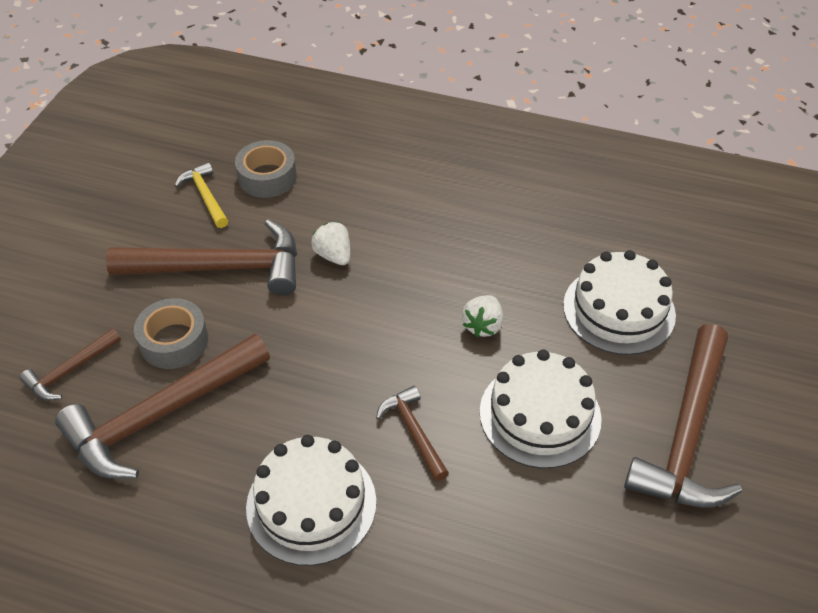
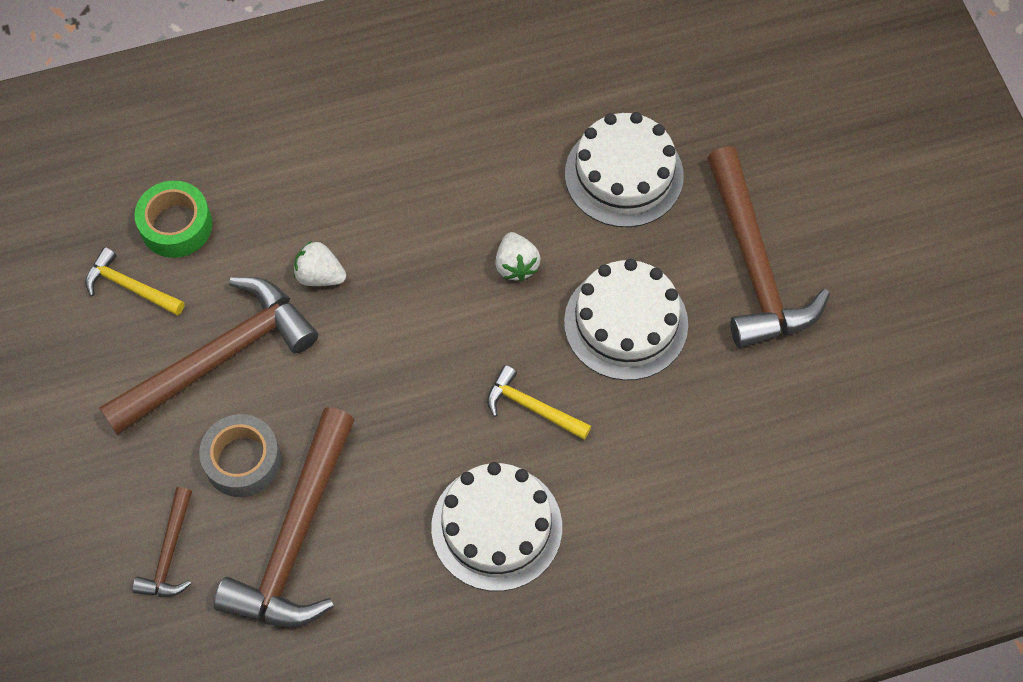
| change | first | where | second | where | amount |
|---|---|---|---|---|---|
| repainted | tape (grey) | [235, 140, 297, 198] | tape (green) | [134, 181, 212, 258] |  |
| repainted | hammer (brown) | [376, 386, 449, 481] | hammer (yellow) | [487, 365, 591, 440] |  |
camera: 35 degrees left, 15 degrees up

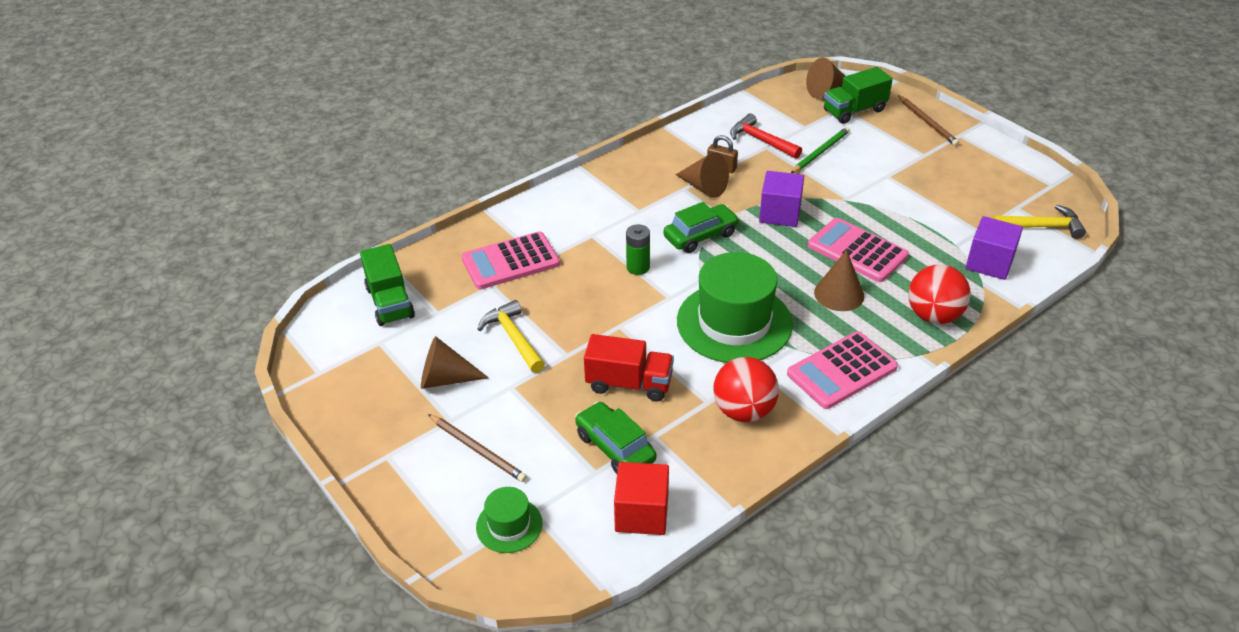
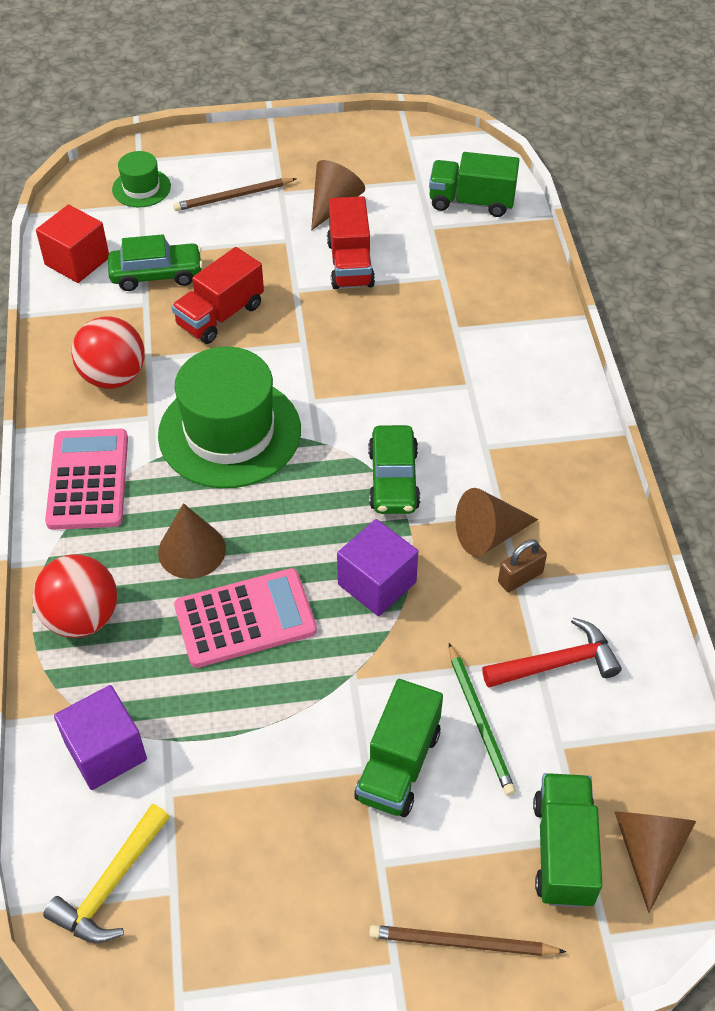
| change | first | where | second | where | amount |
|---|---|---|---|---|---|
| gone | calculator (pink) | [461, 231, 560, 289] |  |  |  |
| gone | battery (green) | [626, 224, 650, 275] |  |  |  |
| new |  |  | truck (green) | [354, 679, 443, 817] |  |
| swapped | hammer (yellow) | [478, 300, 545, 373] | truck (red) | [327, 196, 375, 289] |  |
camera: 120 degrees right, 10 degrees up

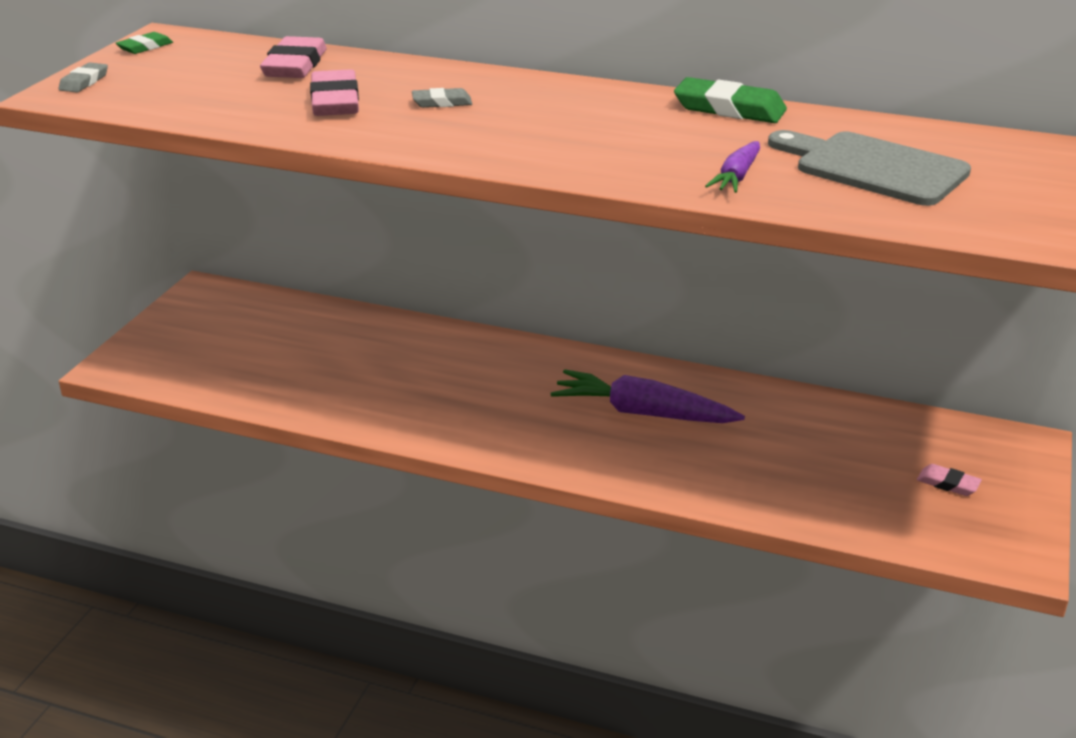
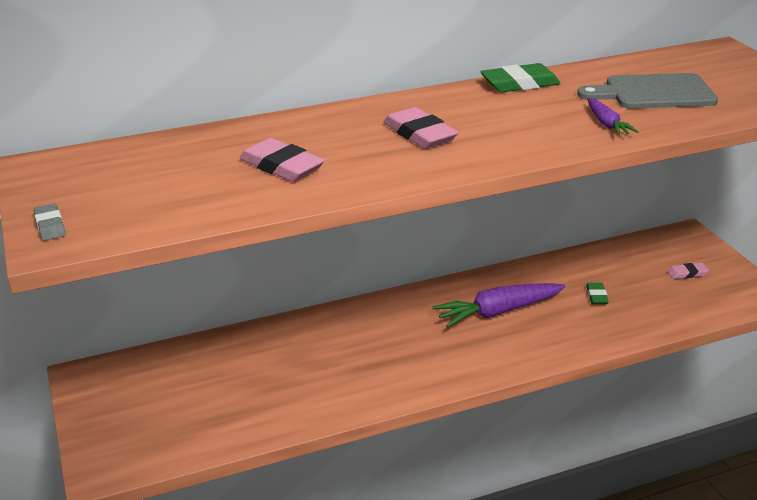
| change | first | where | second | where | amount |
|---|---|---|---|---|---|
| gone | eraser (grey) | [412, 88, 472, 108] |  |  |  |
| shifted | eraser (green) | [116, 32, 173, 54] |  | [586, 283, 609, 304] |  |
| shifted | eraser (pink) | [260, 36, 327, 78] |  | [383, 107, 458, 149] |  |
camera: 40 degrees left, 0 degrees up

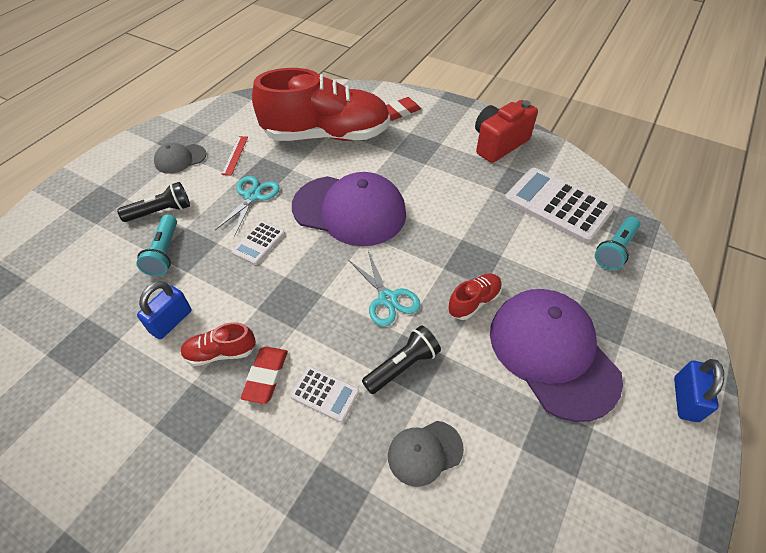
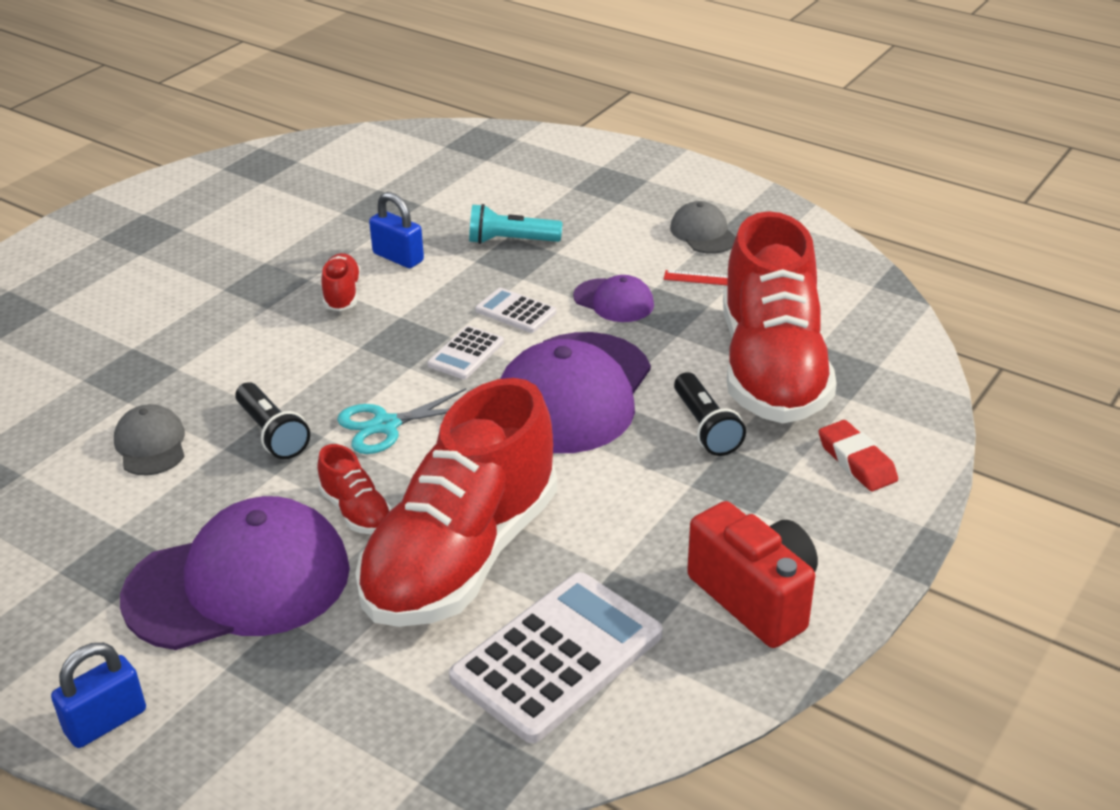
| change | first | where | second | where | amount |
|---|---|---|---|---|---|
| gone | eraser (red) | [241, 346, 288, 404] |  |  |  |
| gone | flashlight (turquoise) | [595, 217, 640, 270] |  |  |  |
| new |  |  | shoe (red) | [355, 378, 557, 627] |  |
| shifted | flashlight (black) | [117, 182, 190, 222] |  | [674, 372, 746, 456] |  |
| shifted | calculator (white) | [290, 366, 359, 422] |  | [427, 326, 504, 379] |  |
| swapped | scissors (turquoise) | [215, 176, 280, 237] | cap (purple) | [573, 275, 654, 322] |  |
| rotated | padlock (blue) | [674, 359, 724, 422] |  | [51, 643, 146, 748] | 60 degrees counterclockwise |
camera: 95 degrees right, 15 degrees down

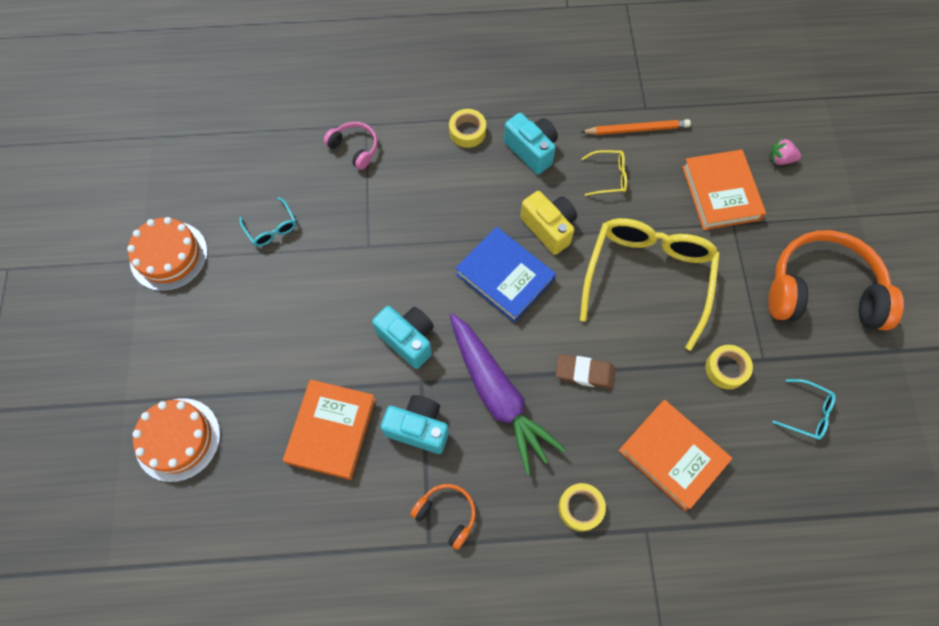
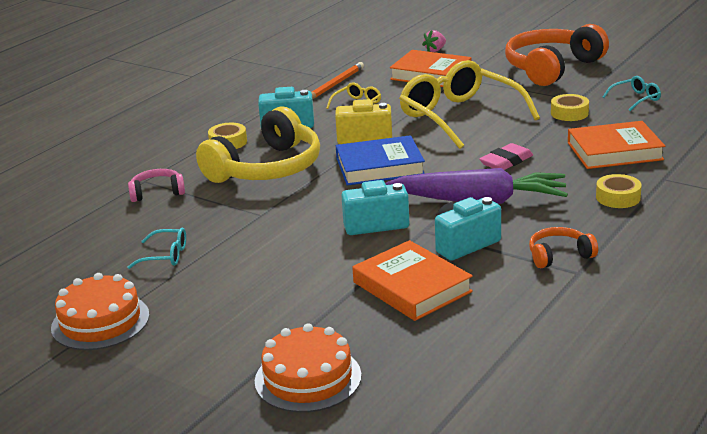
| change | first | where | second | where | amount |
|---|---|---|---|---|---|
| new |  |  | headphones (yellow) | [196, 106, 320, 183] |  |
| repainted | eraser (brown) | [556, 354, 616, 389] | eraser (pink) | [480, 143, 533, 170] |  |
camera: 50 degrees left, 40 degrees down

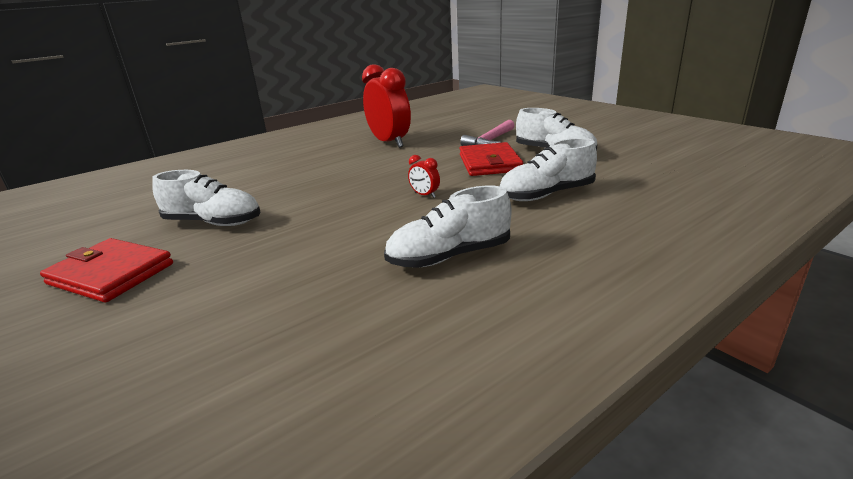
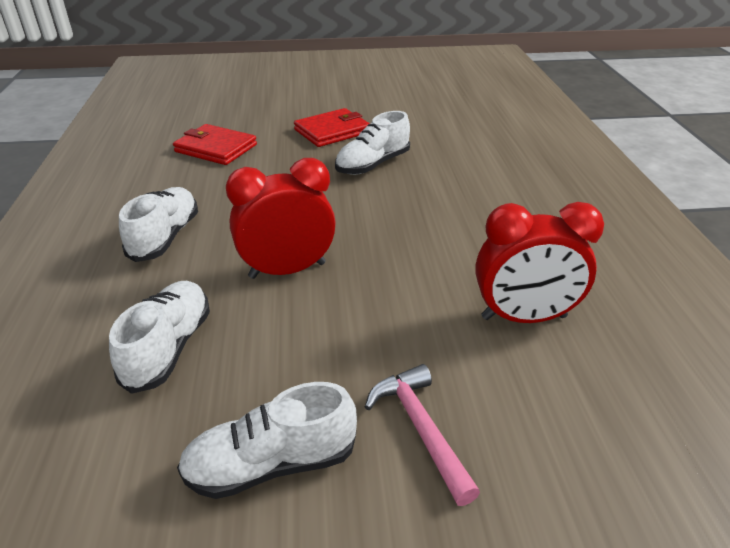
| change | first | where | second | where | amount |
|---|---|---|---|---|---|
| shifted | wallet (red) | [459, 142, 523, 176] |  | [173, 124, 257, 165] |  |
| scaled | clock (red) | [408, 155, 440, 198] |  | [226, 158, 336, 279] | x2.44 |
camera: 120 degrees right, 10 degrees up

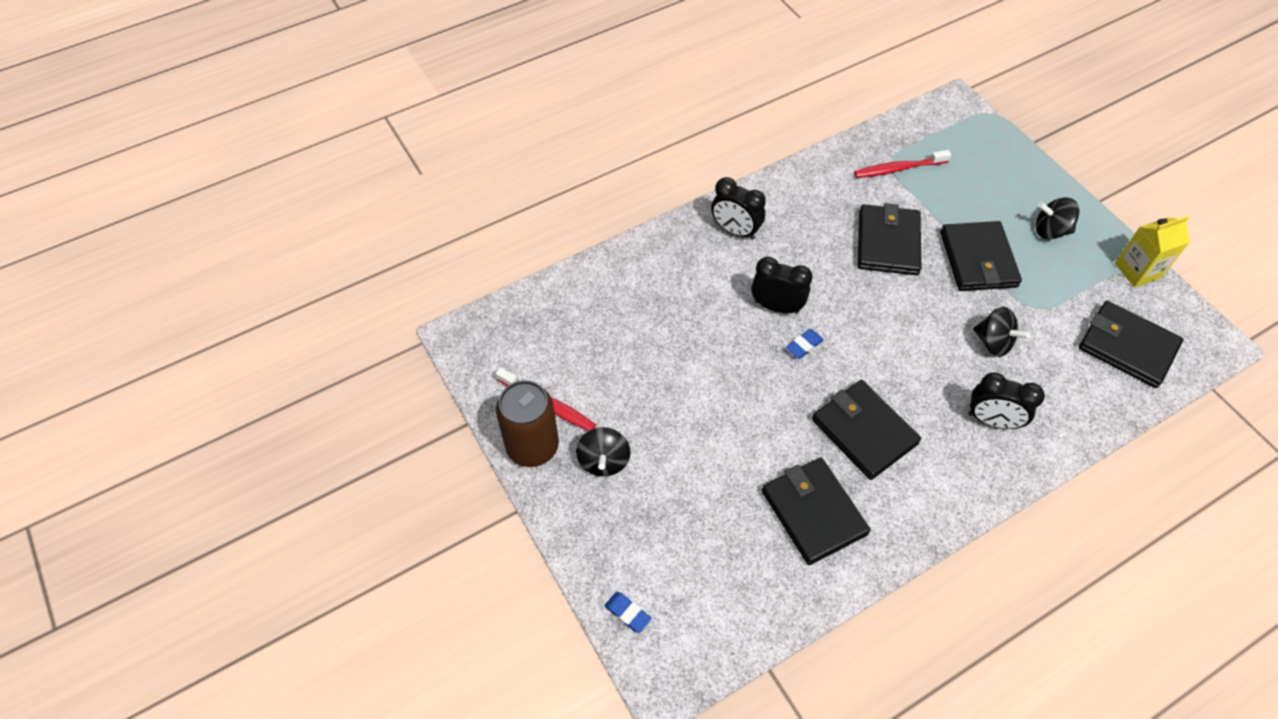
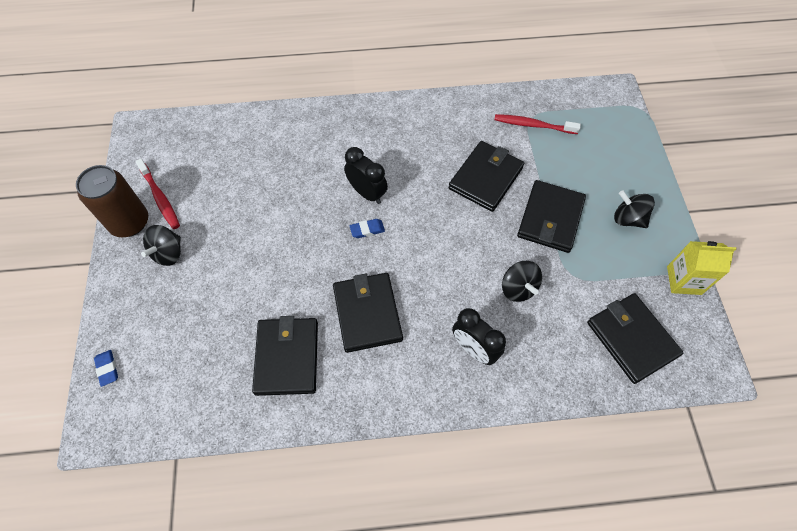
| change | first | where | second | where | amount |
|---|---|---|---|---|---|
| gone | clock (black) | [711, 177, 766, 240] |  |  |  |
camera: 25 degrees right, 5 degrees up

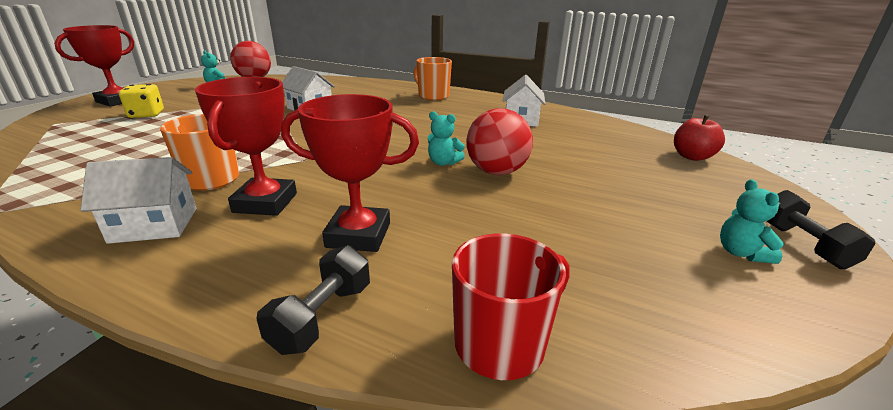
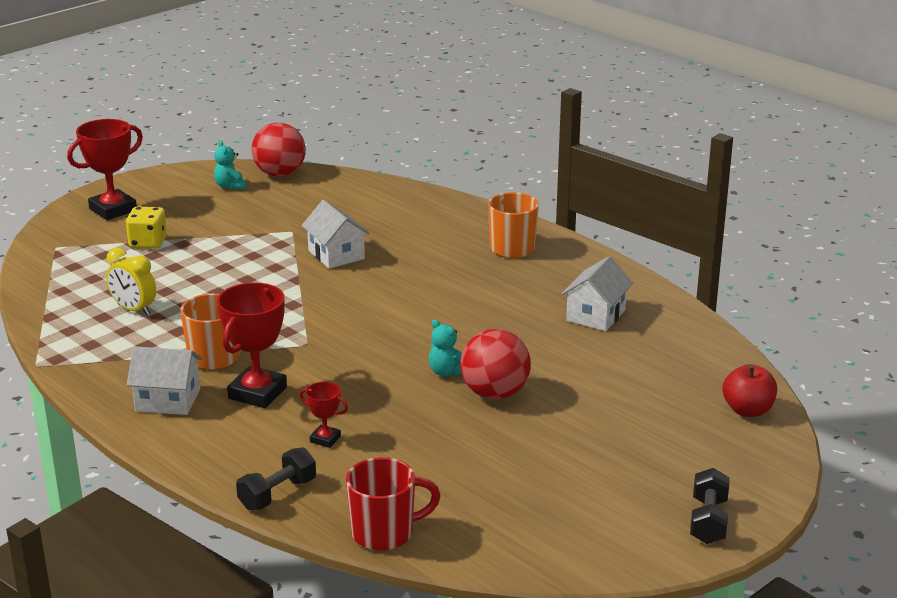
| change | first | where | second | where | amount |
|---|---|---|---|---|---|
| gone | teddy bear (turquoise) | [720, 179, 784, 264] |  |  |  |
| new |  |  | clock (yellow) | [106, 247, 156, 315] |  |
| scaled | trophy (red) | [281, 94, 419, 252] |  | [300, 382, 348, 448] | x0.51 |
camera: 20 degrees right, 0 degrees up

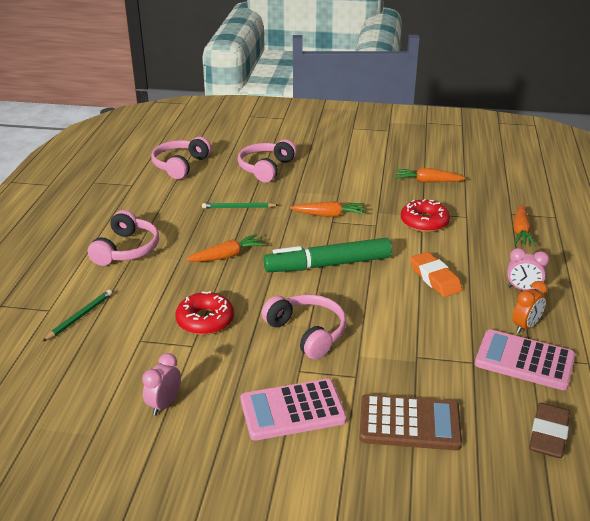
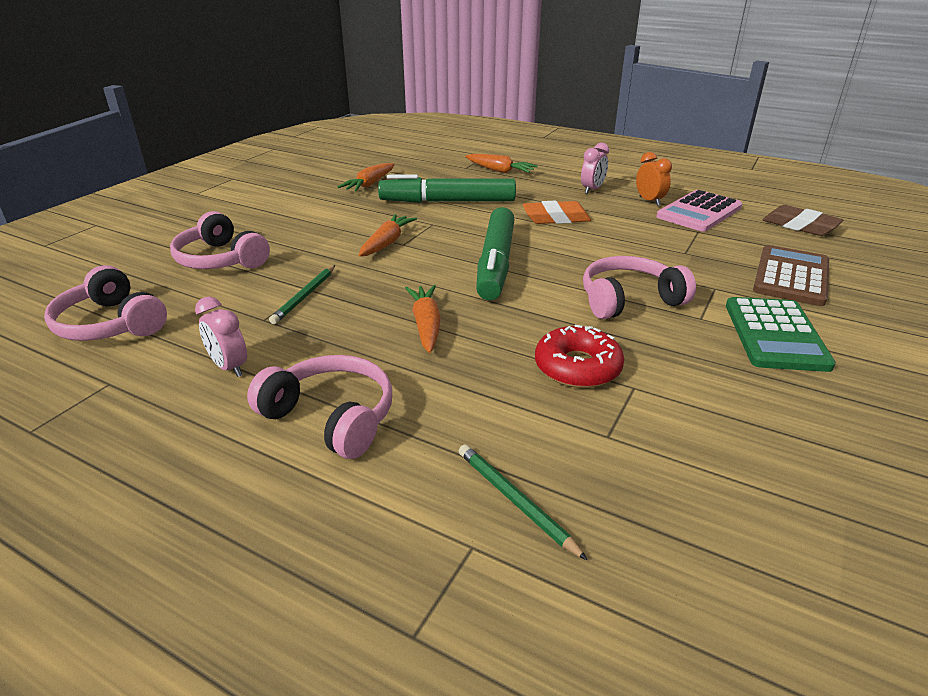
| change | first | where | second | where | amount |
|---|---|---|---|---|---|
| shifted | clock (pink) | [142, 353, 181, 416] |  | [195, 297, 247, 377] |  |
| swapped | donut (red) | [401, 199, 450, 232] | marker (green) | [378, 175, 516, 203] |  |
| repainted | calculator (pink) | [240, 379, 347, 440] | calculator (green) | [726, 297, 836, 372] |  |
camera: 70 degrees left, 0 degrees up

